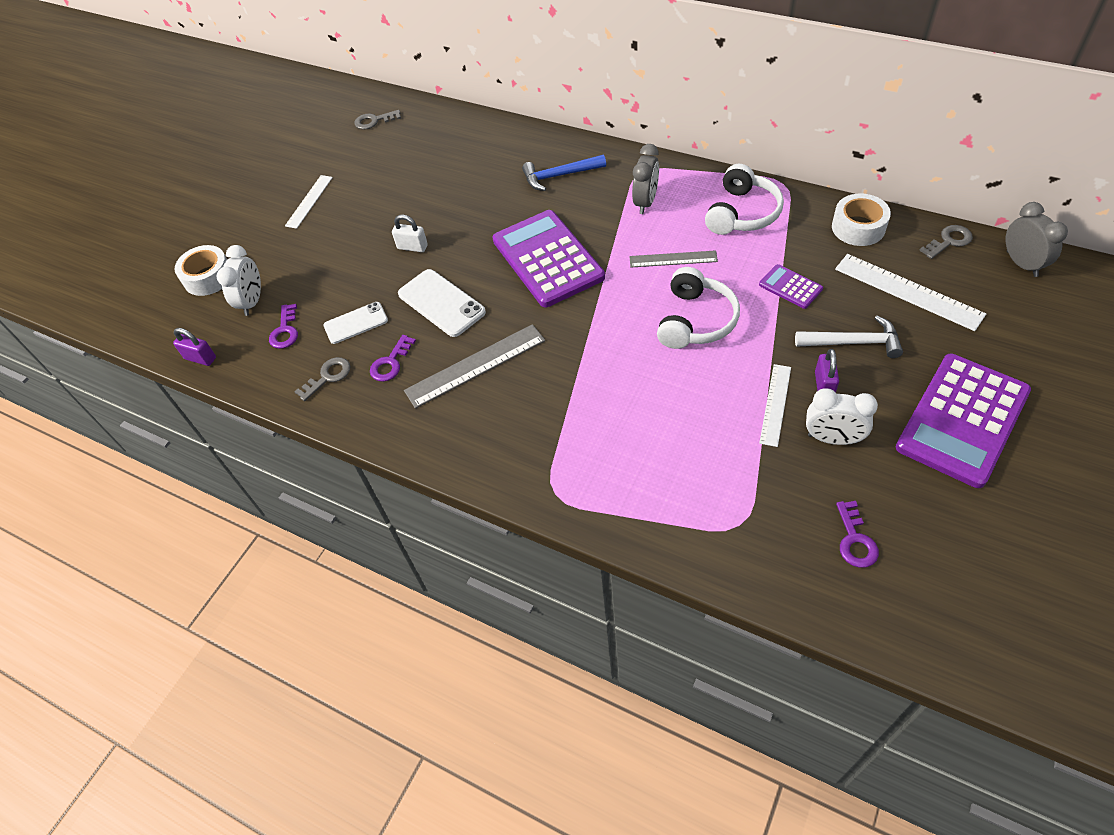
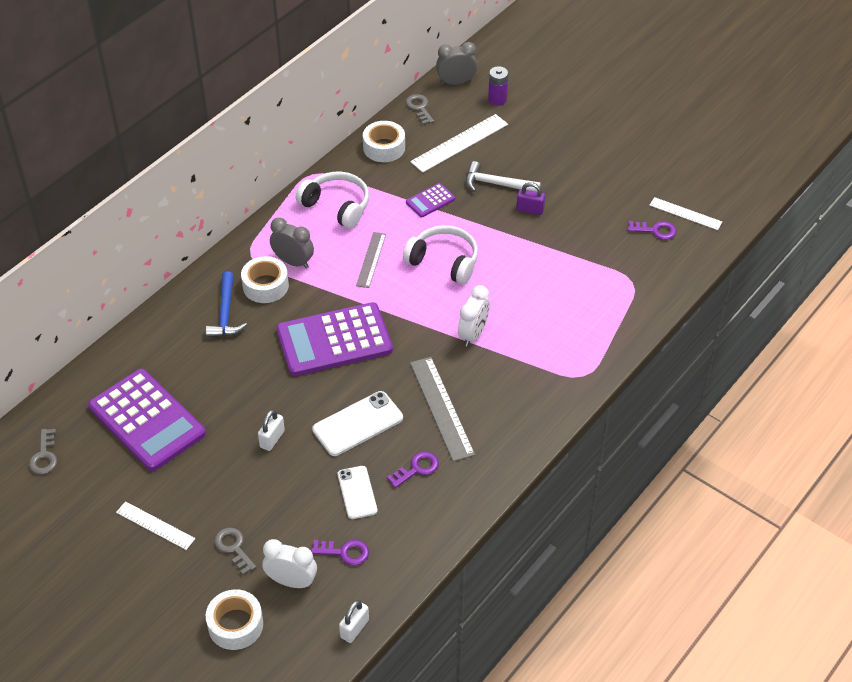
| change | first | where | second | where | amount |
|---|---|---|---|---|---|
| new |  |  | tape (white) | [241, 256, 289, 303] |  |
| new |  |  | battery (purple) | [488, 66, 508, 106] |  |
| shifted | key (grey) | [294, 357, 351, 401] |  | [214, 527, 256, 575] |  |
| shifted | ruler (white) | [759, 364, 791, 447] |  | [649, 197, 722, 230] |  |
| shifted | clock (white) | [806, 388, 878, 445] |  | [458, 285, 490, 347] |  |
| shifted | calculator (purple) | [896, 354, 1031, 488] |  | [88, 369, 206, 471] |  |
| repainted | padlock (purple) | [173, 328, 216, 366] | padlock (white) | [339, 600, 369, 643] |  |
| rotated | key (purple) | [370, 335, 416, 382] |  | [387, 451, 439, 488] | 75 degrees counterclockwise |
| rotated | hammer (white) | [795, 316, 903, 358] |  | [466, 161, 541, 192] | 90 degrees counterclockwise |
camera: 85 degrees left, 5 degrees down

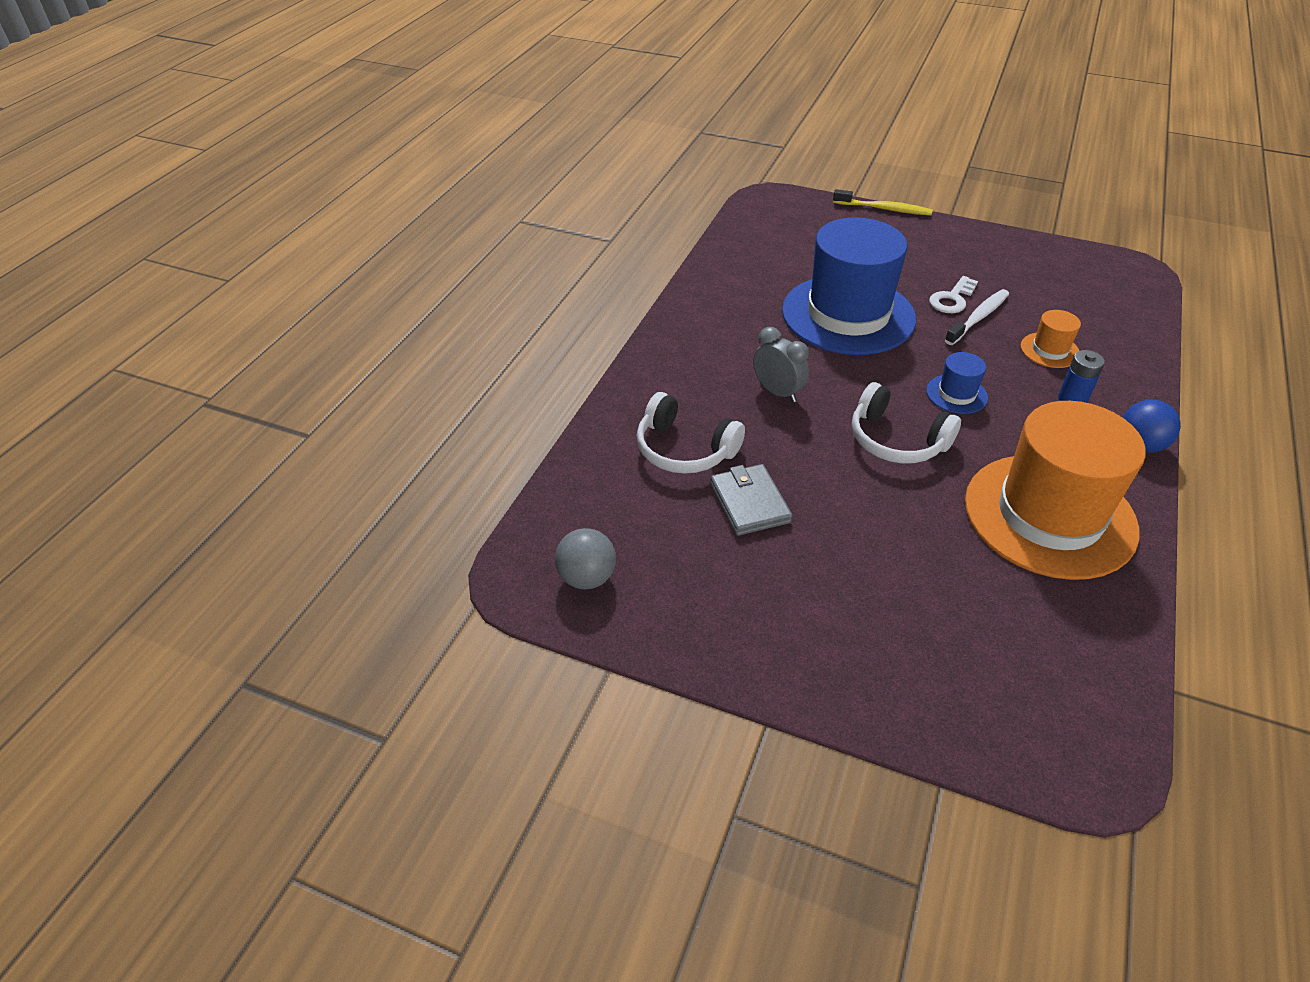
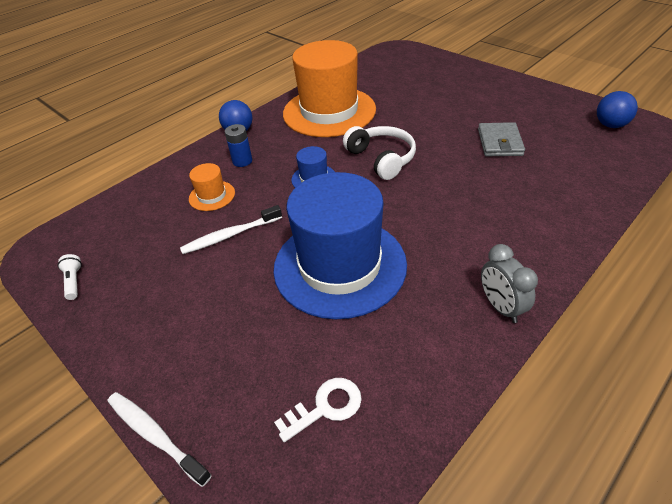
| change | first | where | second | where | amount |
|---|---|---|---|---|---|
| gone | headphones (white) | [636, 392, 745, 474] |  |  |  |
| new |  |  | flashlight (white) | [57, 254, 82, 300] |  |
| shifted | clock (grey) | [753, 327, 809, 402] |  | [481, 244, 538, 323] |  |
| shifted | key (white) | [929, 276, 978, 313] |  | [274, 378, 362, 442] |  |
| repainted | ball (grey) | [555, 528, 616, 589] | ball (blue) | [597, 91, 638, 128] |  |
| repainted | toothbrush (yellow) | [833, 189, 933, 216] | toothbrush (white) | [107, 392, 212, 487] |  |
camera: 155 degrees left, 0 degrees up

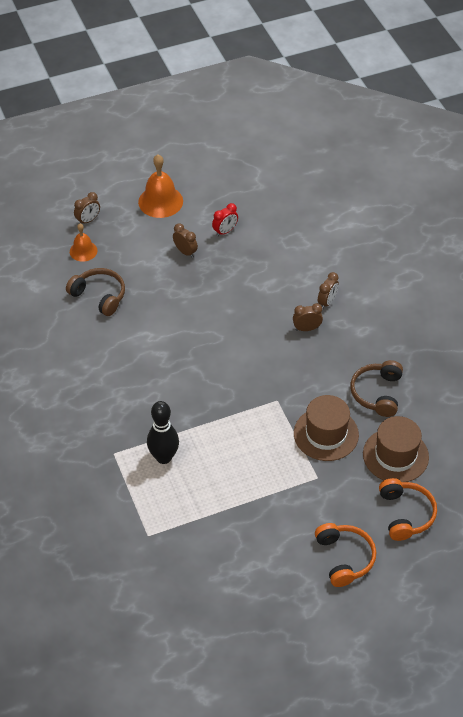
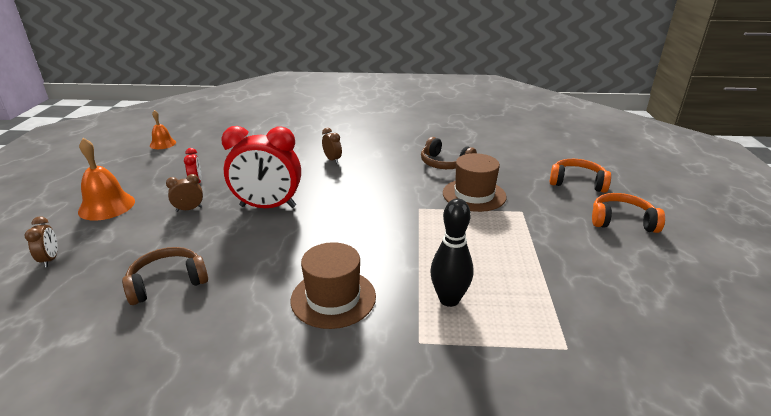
| change | first | where | second | where | amount |
|---|---|---|---|---|---|
| gone | clock (brown) | [293, 303, 323, 331] |  |  |  |
| new |  |  | clock (red) | [221, 126, 301, 208] |  |
| shifted | bell (orange) | [70, 223, 97, 262] |  | [150, 110, 176, 149] |  |
| shifted | hat (brown) | [363, 416, 429, 482] |  | [291, 242, 376, 329] |  |
camera: 65 degrees left, 20 degrees down

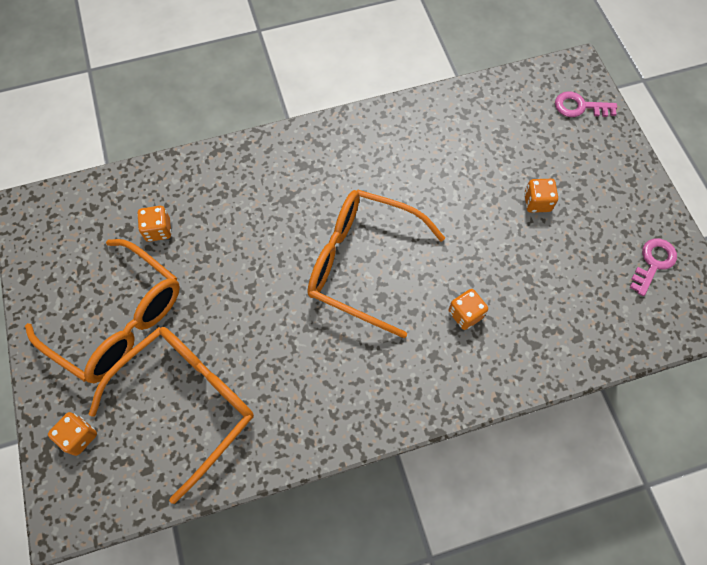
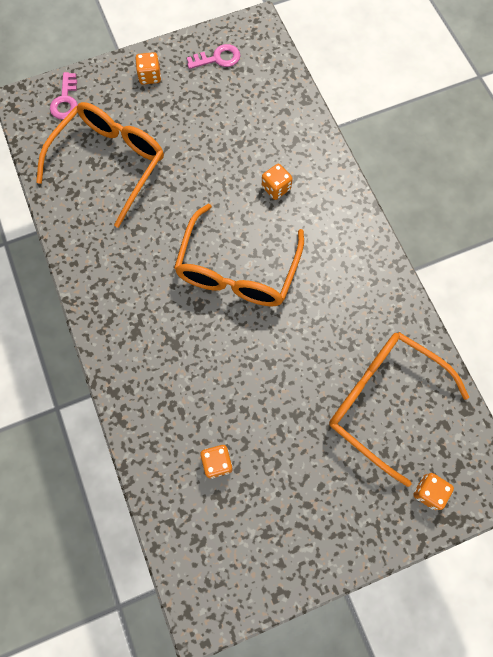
| change | first | where | second | where | amount |
|---|---|---|---|---|---|
| shifted | glasses (orange) | [25, 239, 180, 383] |  | [36, 102, 164, 228] |  |
| shifted | dice (orange) | [524, 179, 558, 213] |  | [135, 52, 161, 85] |  |
| rotated | key (pink) | [629, 239, 677, 296] |  | [187, 44, 240, 69] | 135 degrees clockwise |
camera: 95 degrees left, 5 degrees up

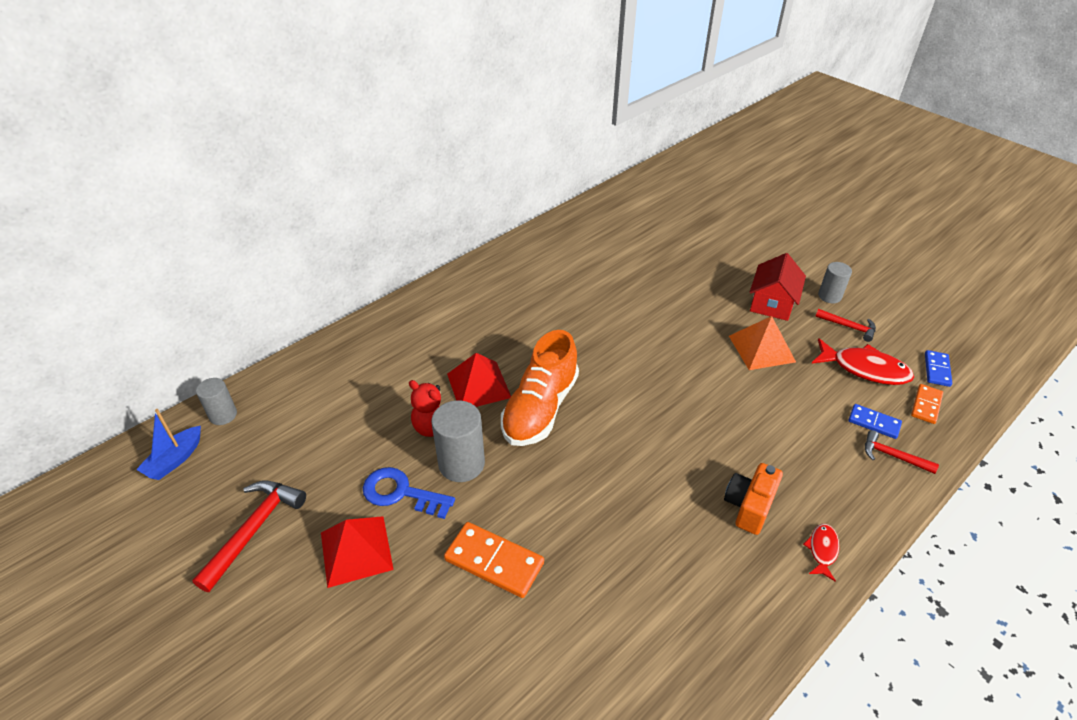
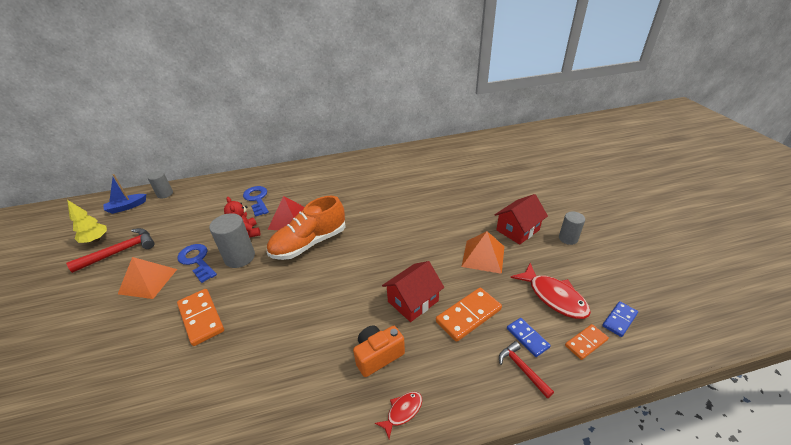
| change | first | where | second | where | amount |
|---|---|---|---|---|---|
| gone | hammer (red) | [815, 309, 876, 342] |  |  |  |
| new |  |  | tree (yellow) | [67, 200, 107, 243] |  |
| new |  |  | key (blue) | [243, 186, 269, 217] |  |
| new |  |  | house (red) | [382, 261, 444, 322] |  |
| new |  |  | domino (orange) | [436, 288, 502, 342] |  |
| repainted | pyramid (red) | [321, 516, 394, 588] | pyramid (orange) | [118, 257, 177, 299] |  |
camera: 30 degrees right, 5 degrees down

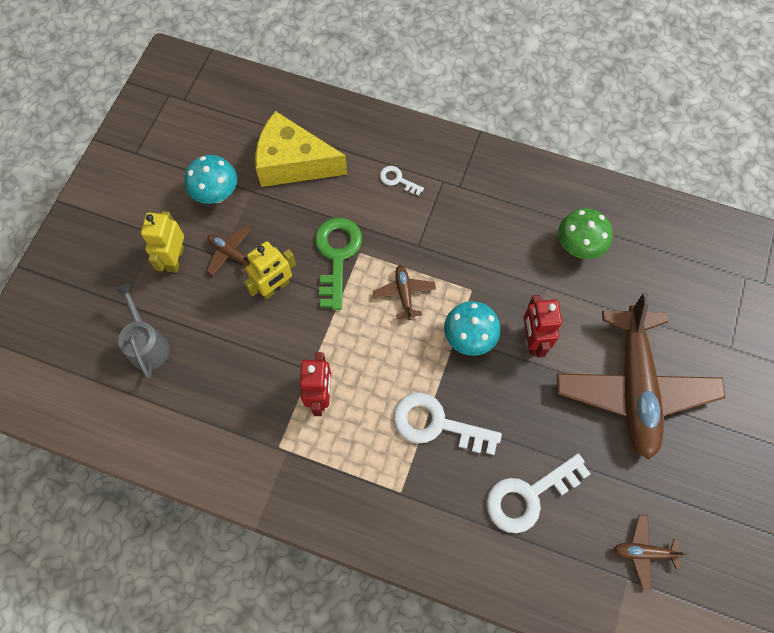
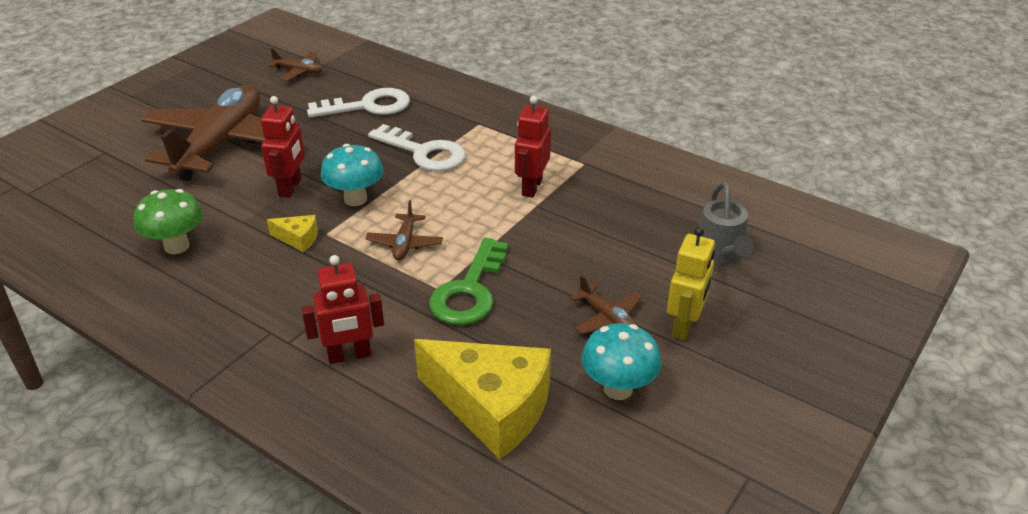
| change | first | where | second | where | amount |
|---|---|---|---|---|---|
| gone | robot (yellow) | [244, 241, 296, 300] |  |  |  |
| new |  |  | cheese (yellow) | [267, 215, 318, 252] |  |
| swapped | key (white) | [380, 166, 424, 196] | robot (red) | [301, 255, 384, 364] |  |
camera: 165 degrees left, 30 degrees down

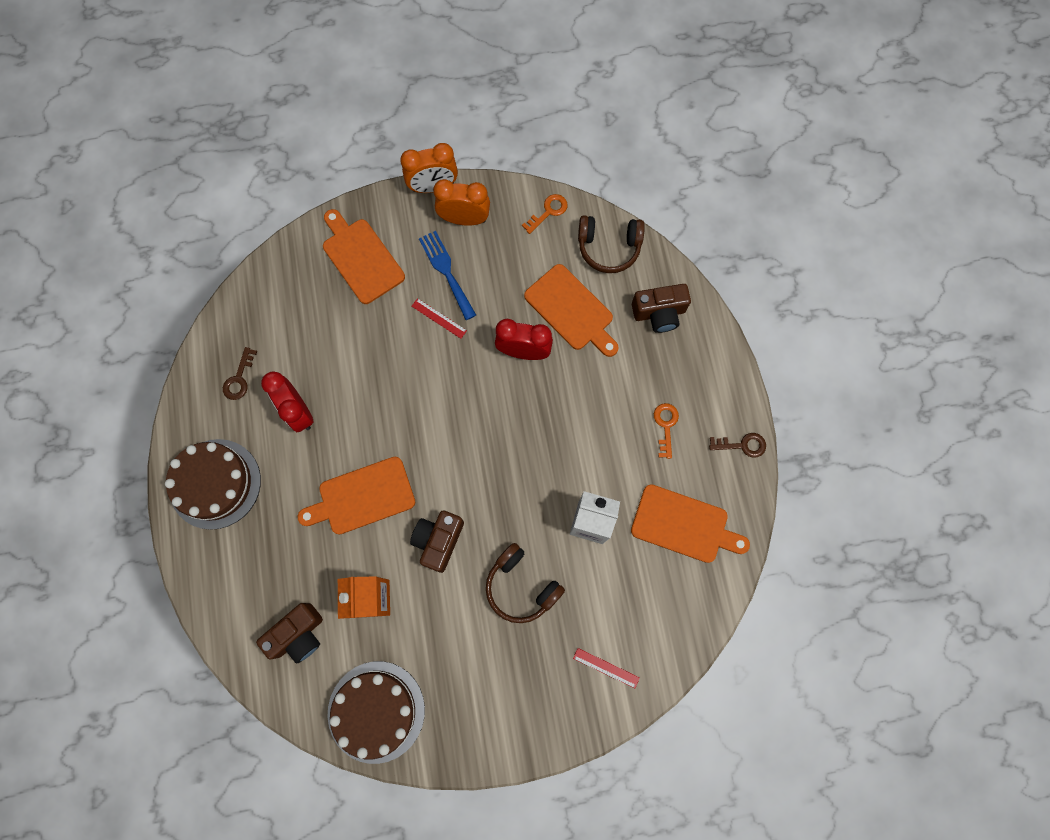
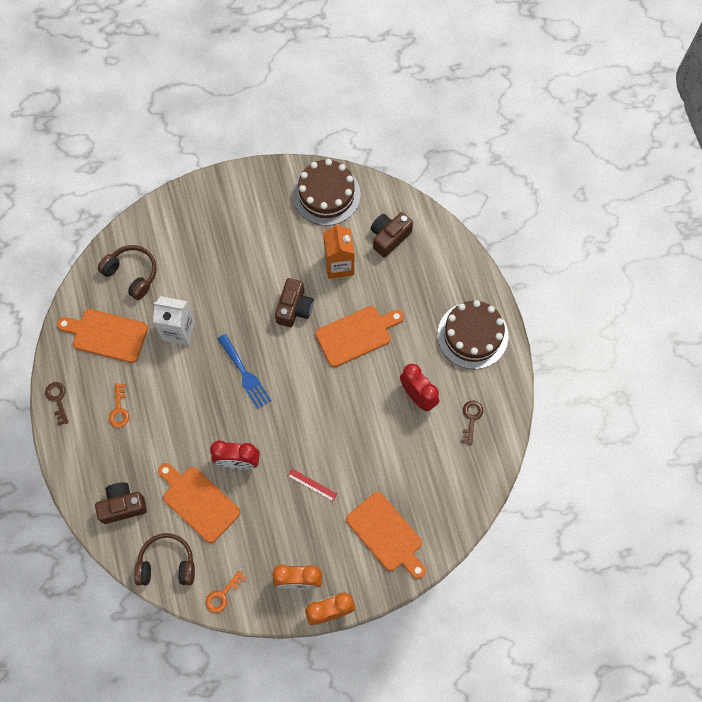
| change | first | where | second | where | amount |
|---|---|---|---|---|---|
| gone | ruler (red) | [573, 648, 640, 688] |  |  |  |
| shifted | fork (blue) | [419, 231, 476, 320] |  | [218, 334, 271, 409] |  |
| shifted | headphones (brown) | [486, 543, 565, 623] |  | [98, 245, 157, 300] |  |
| rotated | key (brown) | [709, 433, 766, 458] |  | [45, 382, 69, 426] | 75 degrees clockwise |
camera: 175 degrees right, 5 degrees down

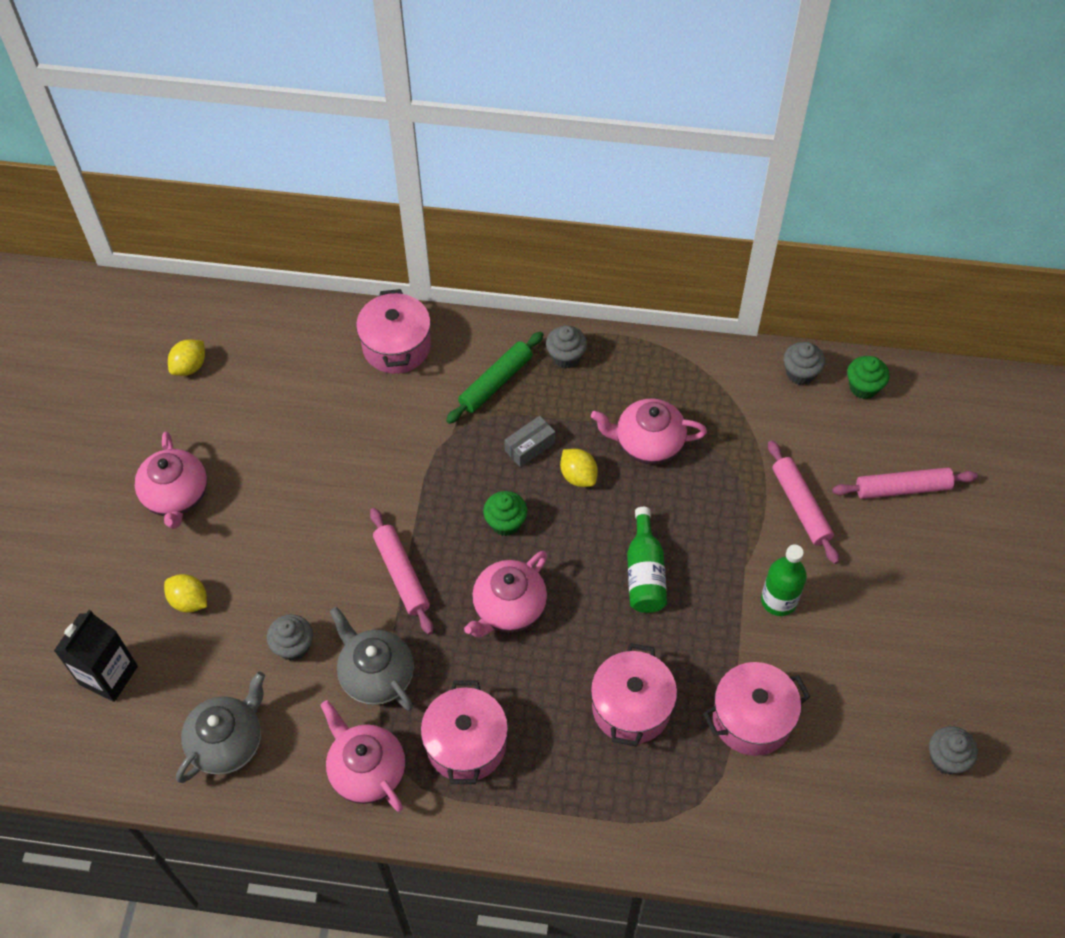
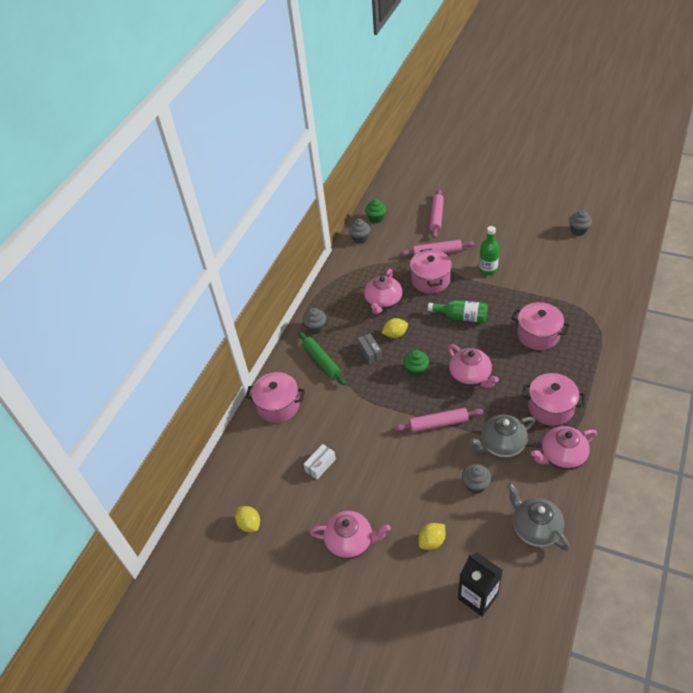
| change | first | where | second | where | amount |
|---|---|---|---|---|---|
| new |  |  | box (white) | [303, 444, 336, 479] |  |
| shifted | pot (pink) | [703, 662, 810, 756] |  | [410, 249, 452, 293] |  |
camera: 70 degrees left, 10 degrees down

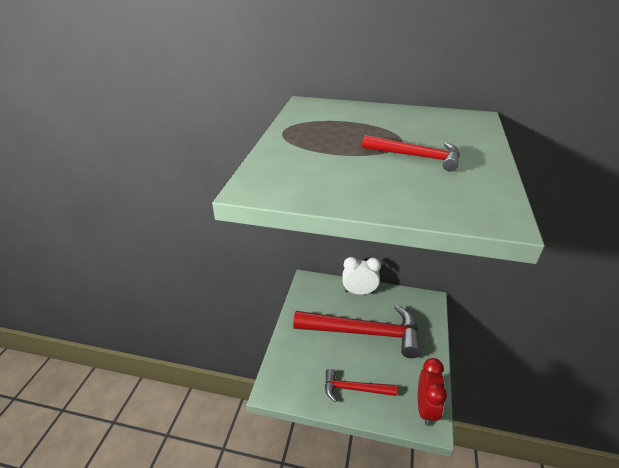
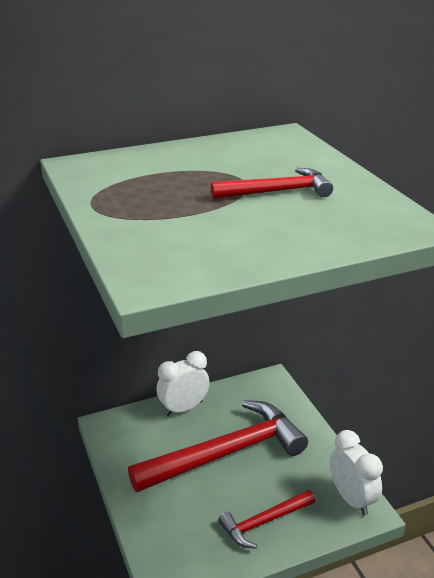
| change | first | where | second | where | amount |
|---|---|---|---|---|---|
| repainted | clock (red) | [418, 358, 447, 426] | clock (white) | [330, 430, 383, 515] |  |
camera: 35 degrees left, 5 degrees down

